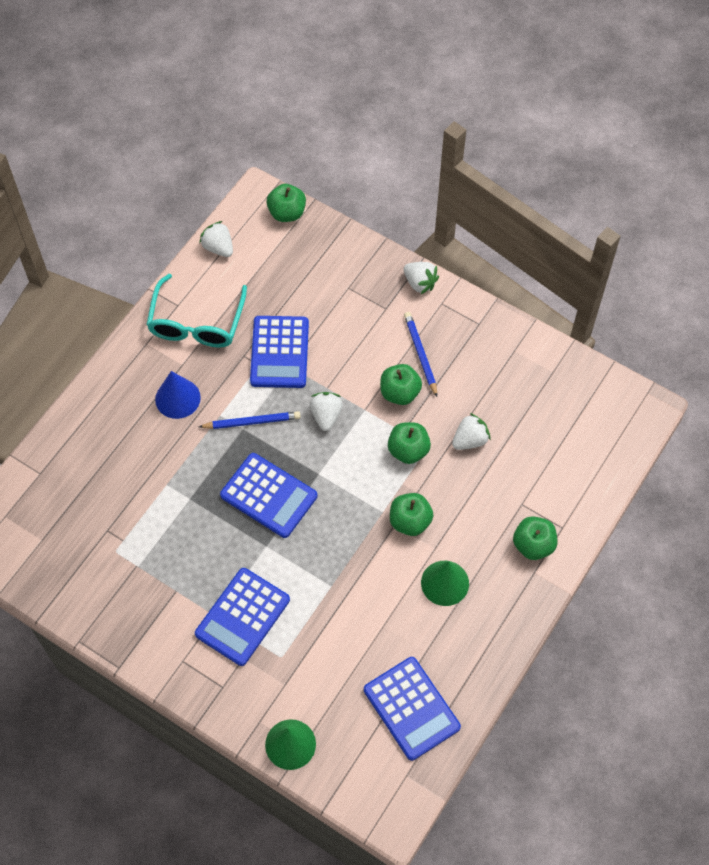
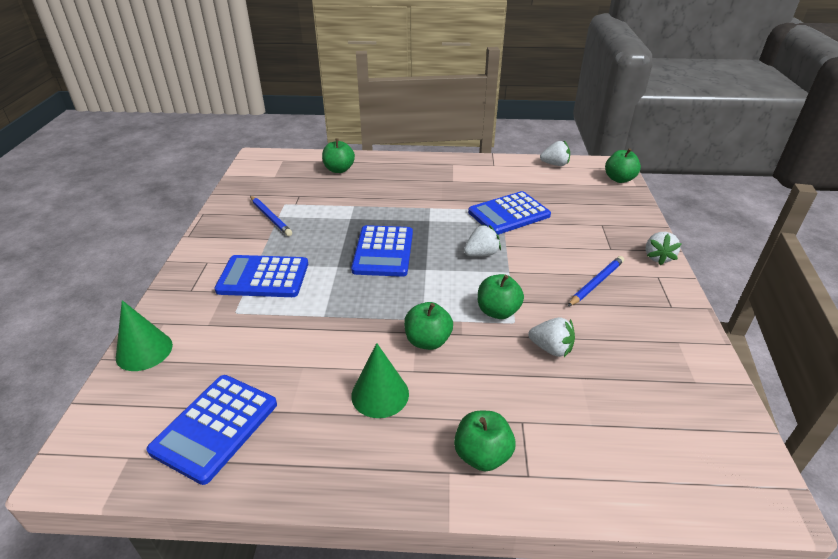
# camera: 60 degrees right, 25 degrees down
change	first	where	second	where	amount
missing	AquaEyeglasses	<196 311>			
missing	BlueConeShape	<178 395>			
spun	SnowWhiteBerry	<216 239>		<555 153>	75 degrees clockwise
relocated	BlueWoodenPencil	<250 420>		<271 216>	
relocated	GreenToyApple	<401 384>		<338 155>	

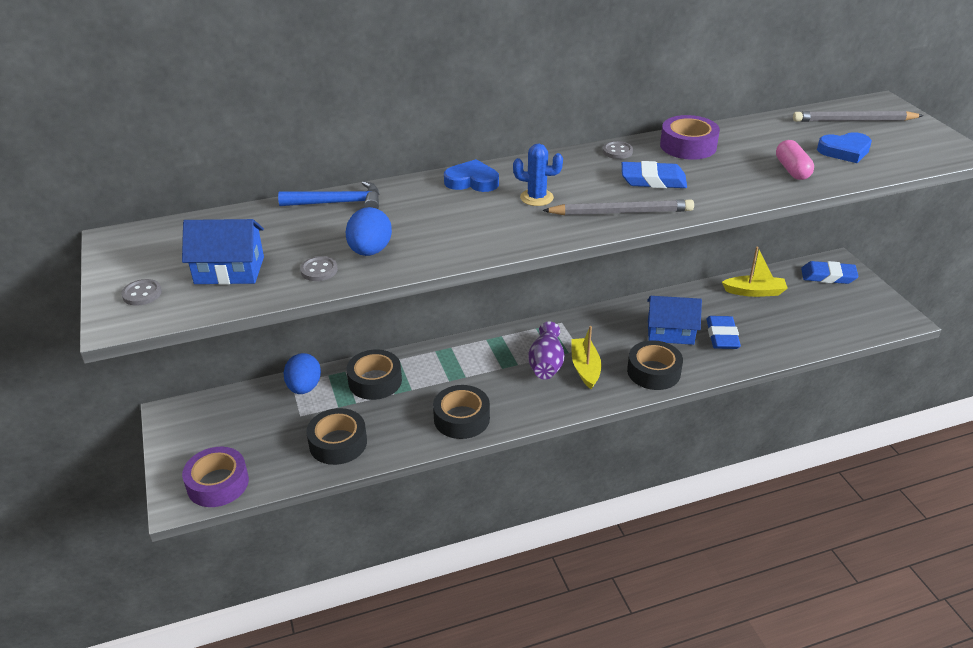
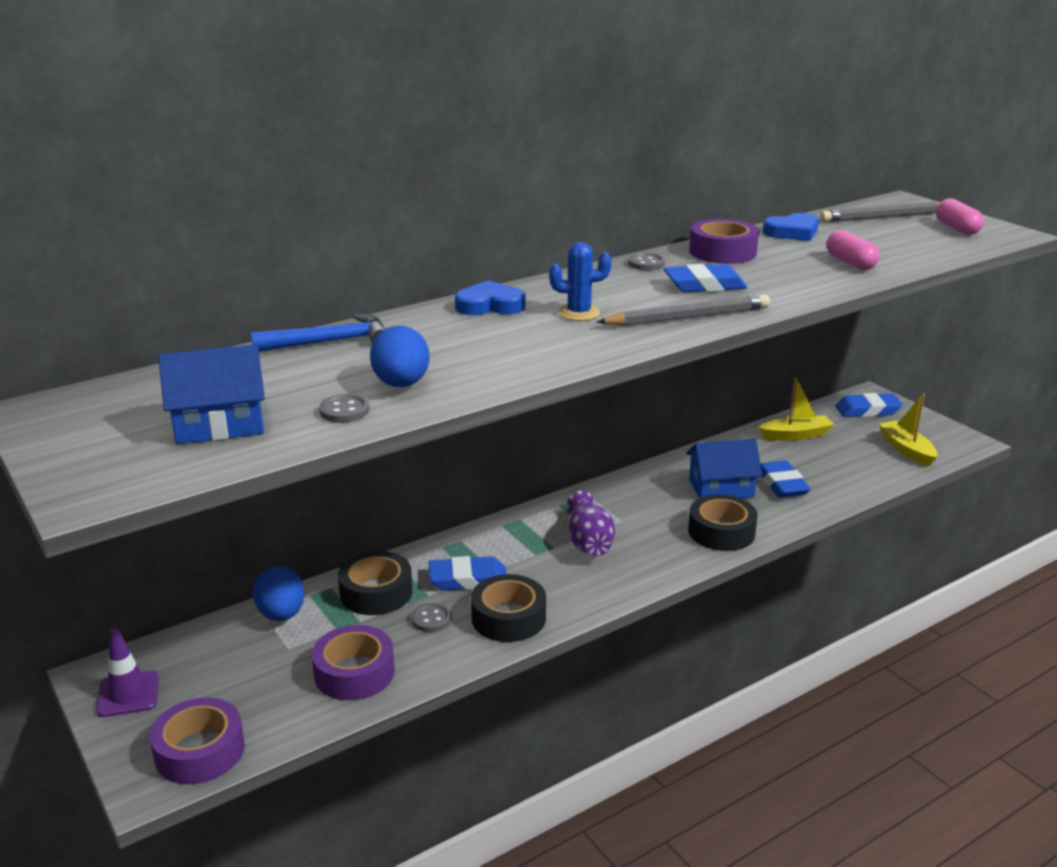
# camera: 15 degrees left, 10 degrees down
change	first	where	second	where	amount
relocated	GreySewingButton	<141 292>		<431 617>	
colour	BlackTape	<336 436>	RoyalPurpleTape	<353 662>	
relocated	BrightYellowBoat	<586 357>		<908 430>	
relocated	BlueHeart	<844 147>		<791 227>	
appeared			RoyalPurpleTrafficCone	<127 672>	
appeared			BluePencilEraser	<468 573>	
appeared			RosyCapsule	<960 216>	

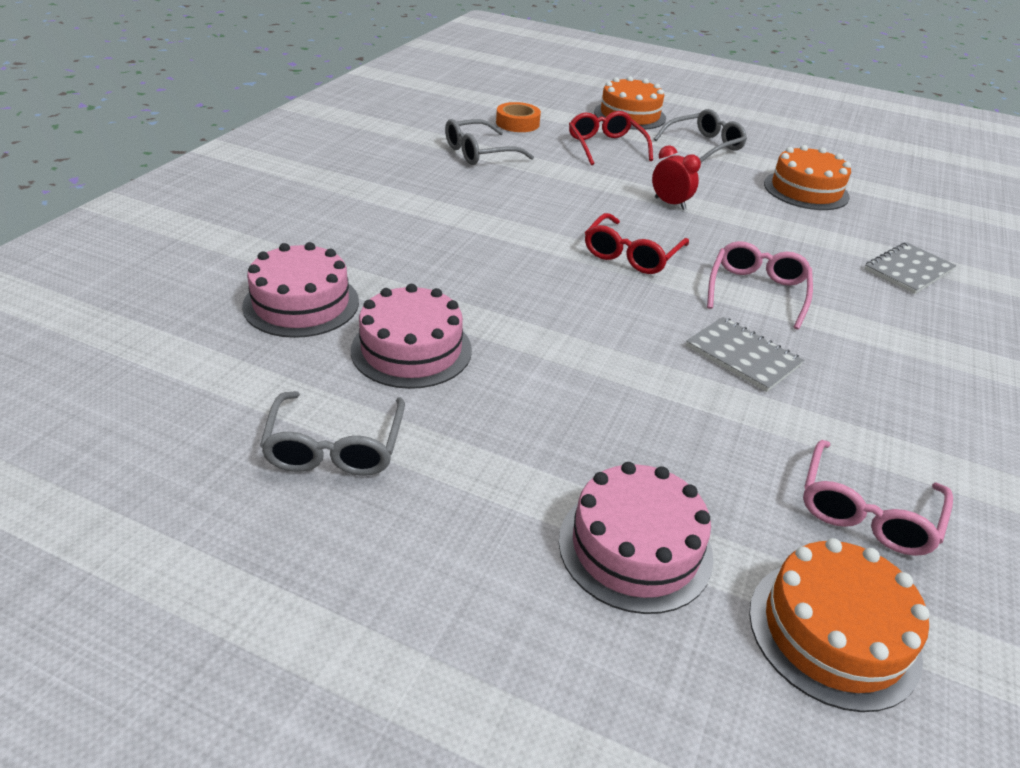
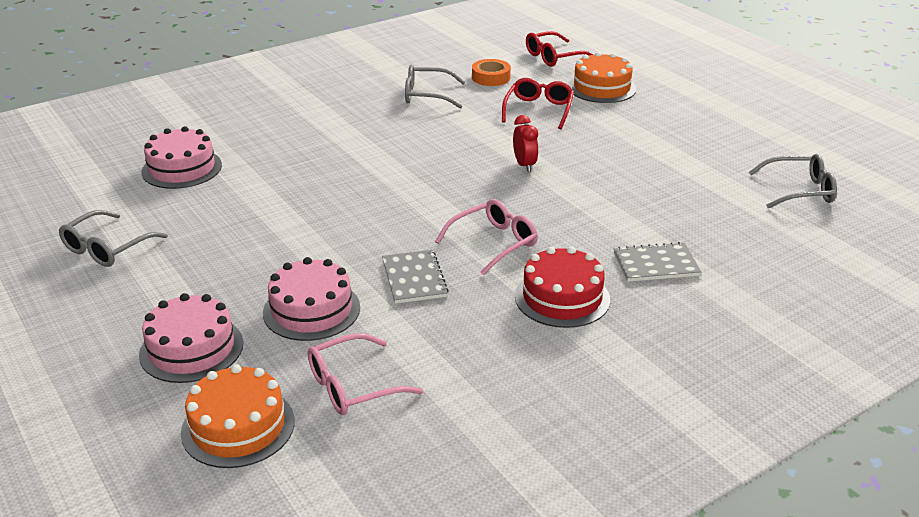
# camera: 35 degrees right, 5 degrees down
change	first	where	second	where	amount
relocated	RosyGateau	<411 336>		<311 299>	
relocated	ScarletEyeglasses	<637 243>		<559 49>	
relocated	GreyEyeglasses	<700 135>		<793 181>	
missing	BrightOrangeGateau	<807 177>			
appeared			ScarletGateau	<562 287>	

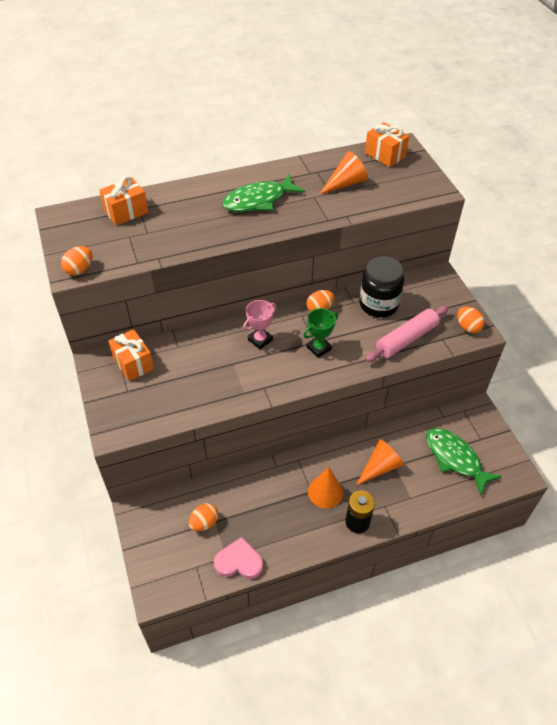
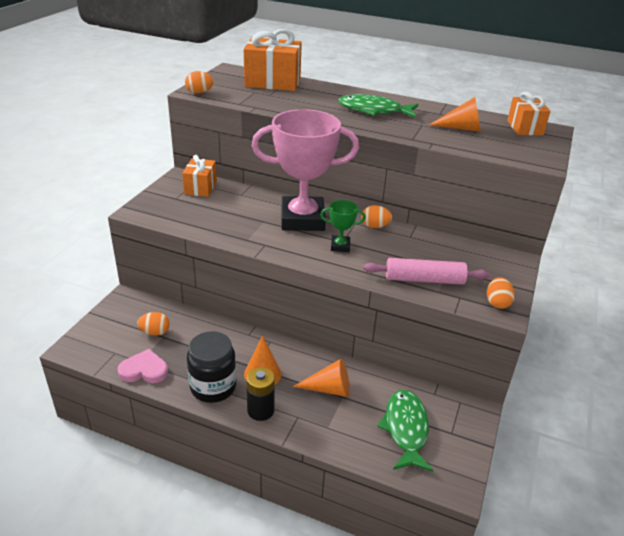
# camera: 40 degrees right, 15 degrees down
change	first	where	second	where	amount
size	BrightOrangeWrappedGift	<123 201>		<273 60>	x1.64
spun	RosyHeart	<238 558>		<143 366>	45 degrees counterclockwise
size	RosyPrizeCup	<259 324>		<305 170>	x2.40
relocated	BlackJamJar	<381 287>		<211 367>	

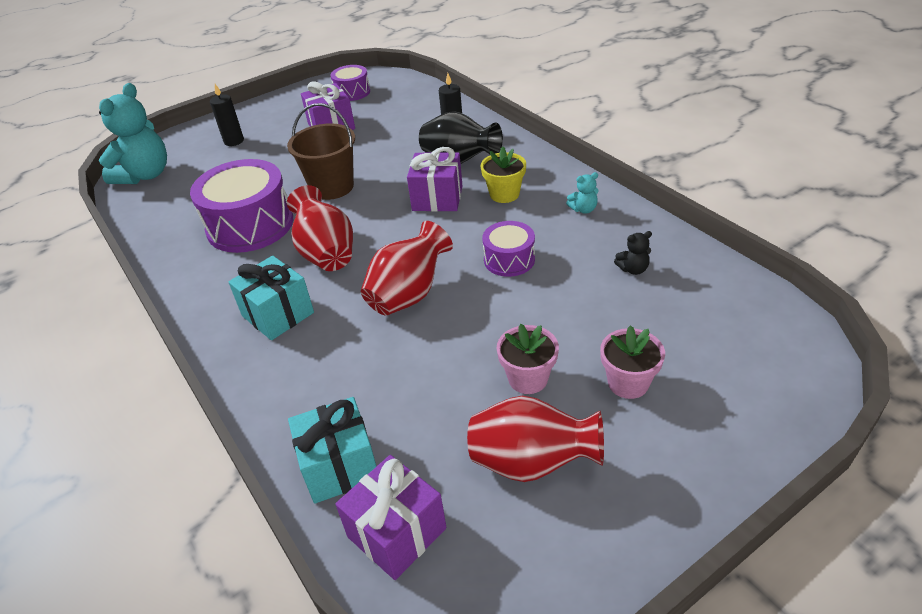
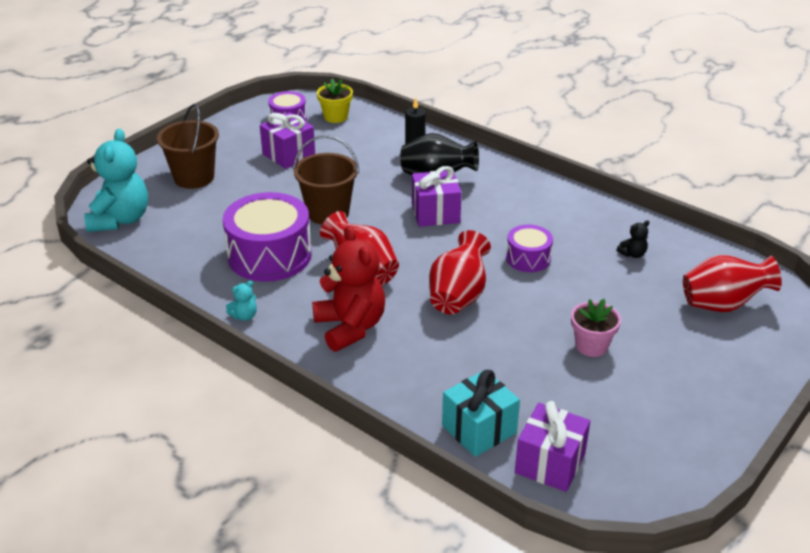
# camera: 20 degrees left, 5 degrees down
change	first	where	second	where	amount
exchanged	BlackPillarCandle	<227 115>	BrownSandBucket	<188 146>	
exchanged	AquaWrappedGift	<271 298>	ScarletStuffedBear	<348 289>	
relocated	ScarletFlowerVase	<535 439>		<732 283>	
relocated	BrightYellowPottedPlant	<503 175>		<335 101>	
relocated	AquaStuffedBear	<582 193>		<241 301>	
missing	RosyPottedPlant	<632 362>			

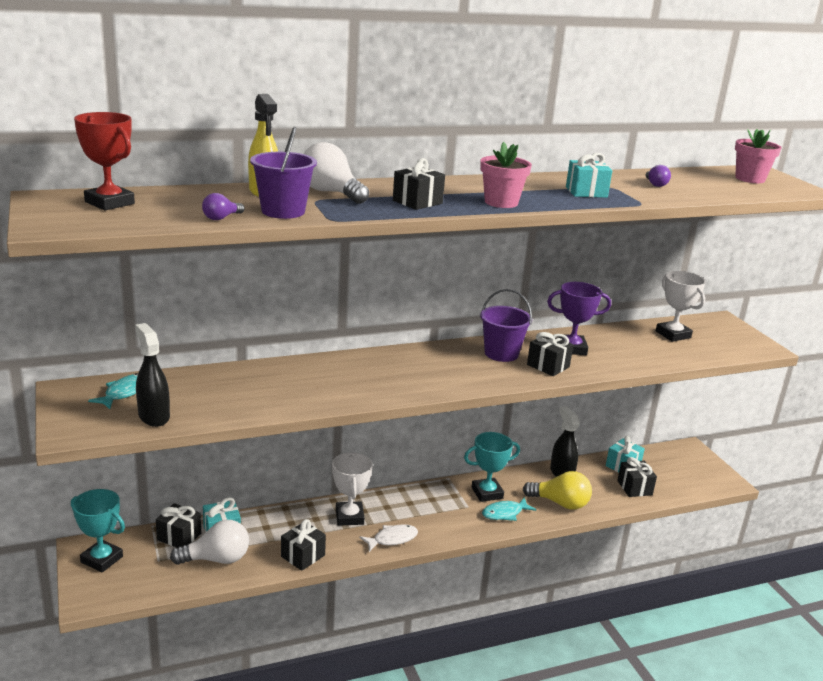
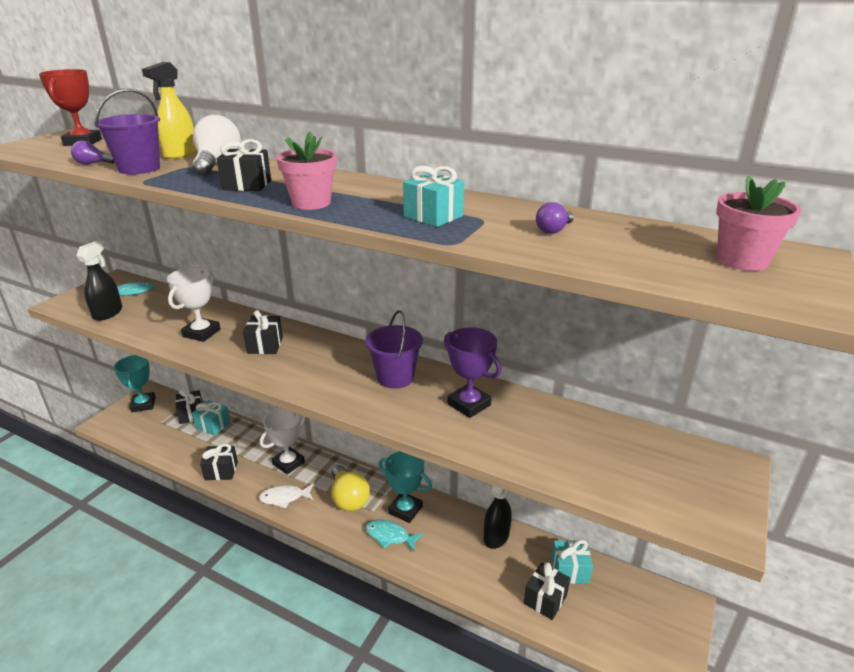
# camera: 50 degrees right, 5 degrees up
change	first	where	second	where	amount
missing	SnowWhiteBulb	<209 542>			
spun	SnowWhiteFishFigure	<388 538>		<286 496>	150 degrees clockwise
relocated	BrightYellowBulb	<557 490>		<350 488>	
relocated	BlackWrappedGift	<550 354>		<263 332>	
relocated	SnowWhitePrizeCup	<681 306>		<193 304>	

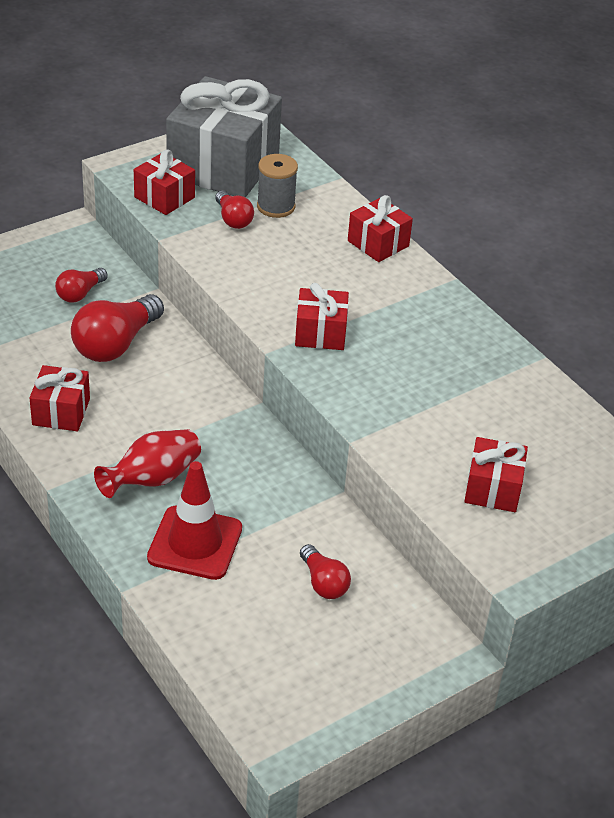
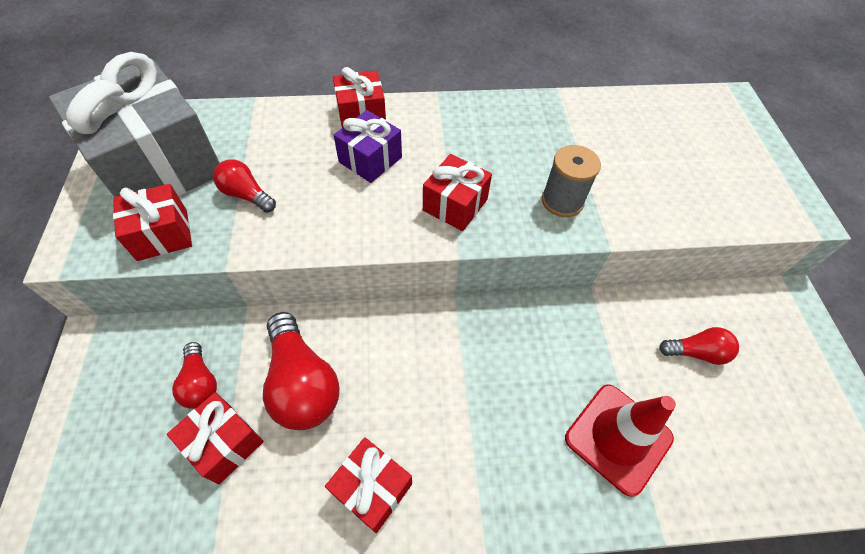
# camera: 60 degrees left, 15 degrees up
change	first	where	second	where	amount
missing	ScarletFlowerVase	<147 463>			
spun	ScarletBulb	<234 209>		<244 186>	150 degrees counterclockwise
relocated	GreyReelOfThread	<277 186>		<571 181>	
relocated	ScarletWrappedGift	<496 474>		<215 438>	
appeared			RoyalPurpleWrappedGift	<368 146>	

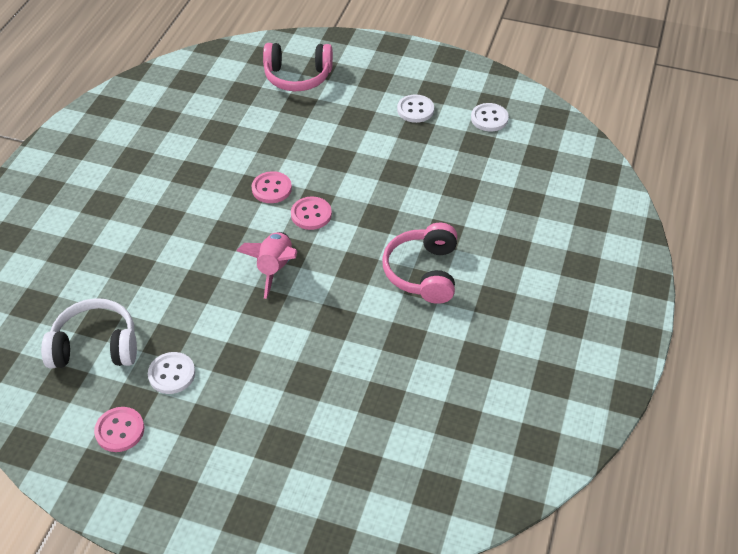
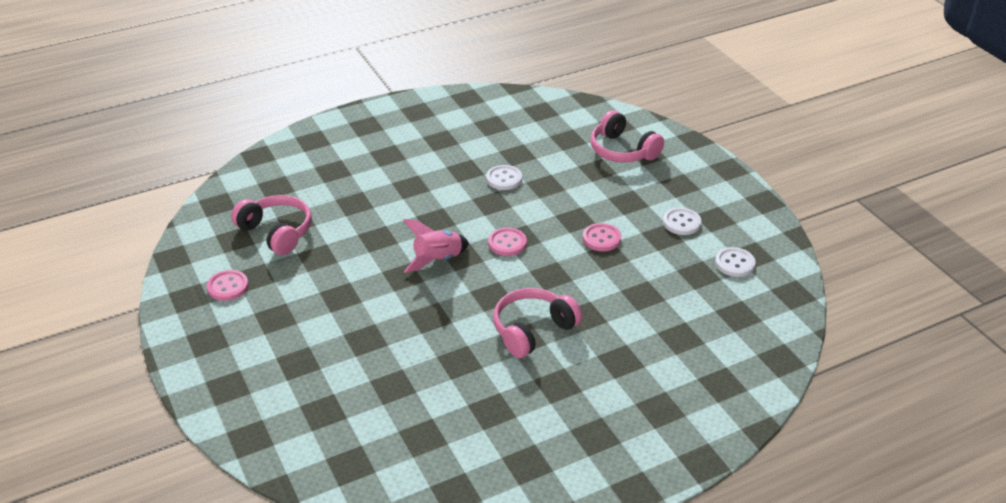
# camera: 45 degrees right, 10 degrees down
change	first	where	second	where	amount
colour	SnowWhiteHeadphones	<89 333>	RosyHeadphones	<271 225>	
relocated	SnowWhiteSewingButton	<171 373>		<504 177>	
relocated	RosySewingButton	<272 187>		<602 237>	

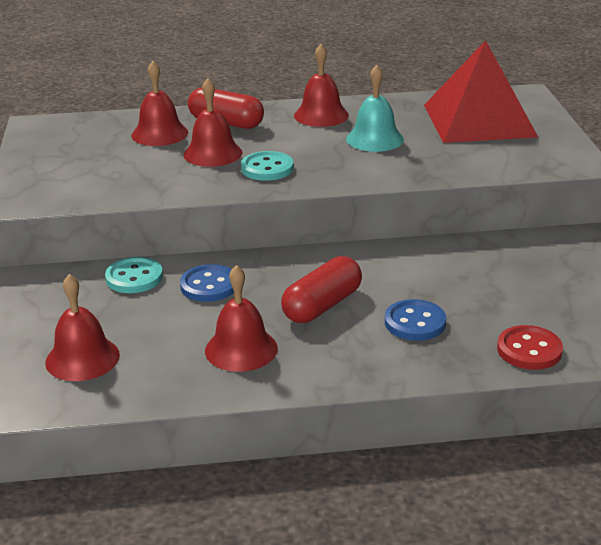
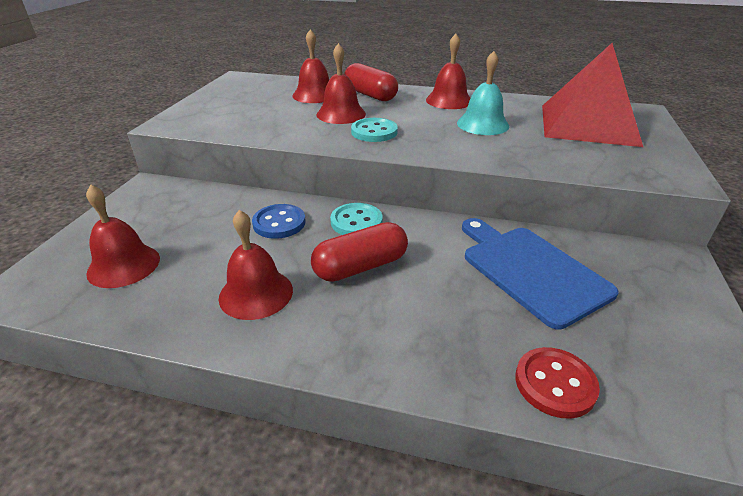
# camera: 20 degrees right, 5 degrees up
change	first	where	second	where	amount
relocated	AquaSewingButton	<134 275>		<356 219>	
missing	BlueSewingButton	<415 320>			
appeared			BlueChoppingBoard	<540 274>	

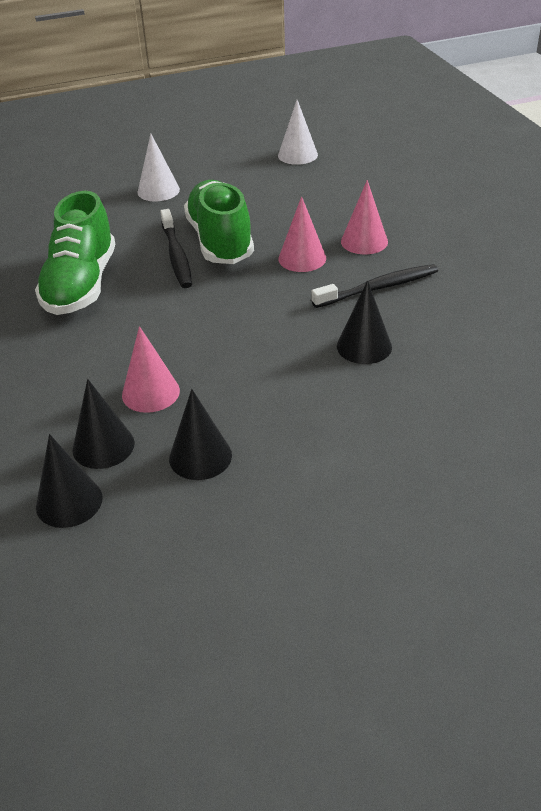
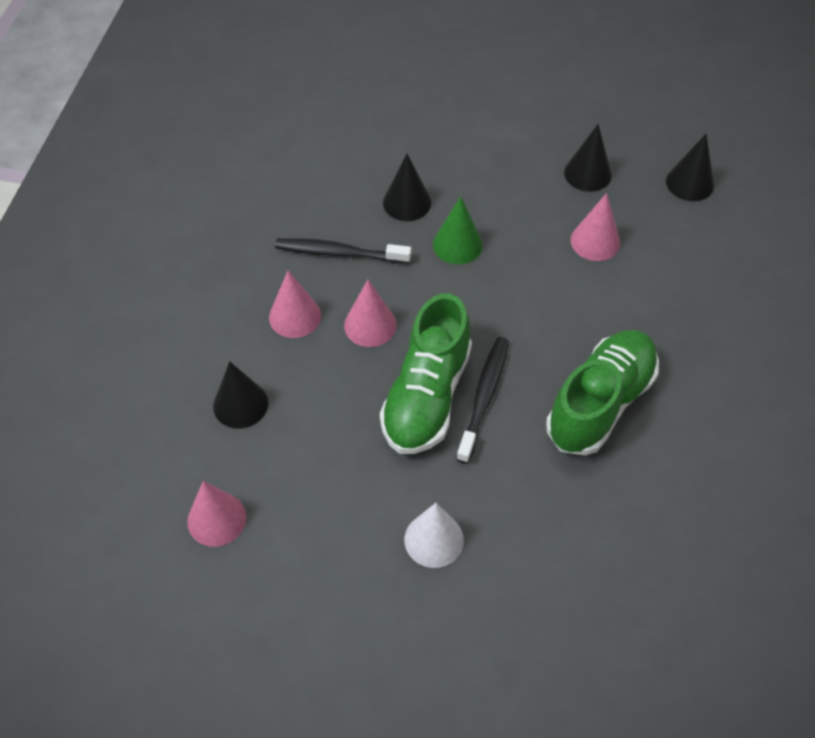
# camera: 150 degrees left, 15 degrees up
change	first	where	second	where	amount
relocated	BlackConeShape	<103 424>		<240 395>	
colour	SnowWhiteConeShape	<298 132>	RosyConeShape	<216 514>	
appeared			GreenConeShape	<458 230>	

